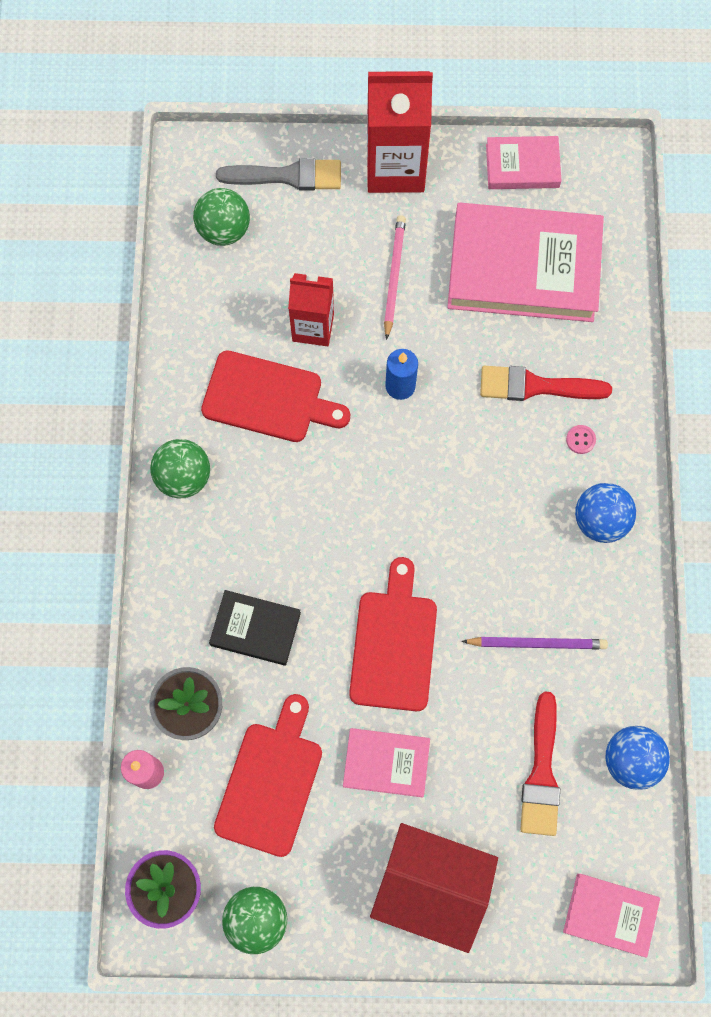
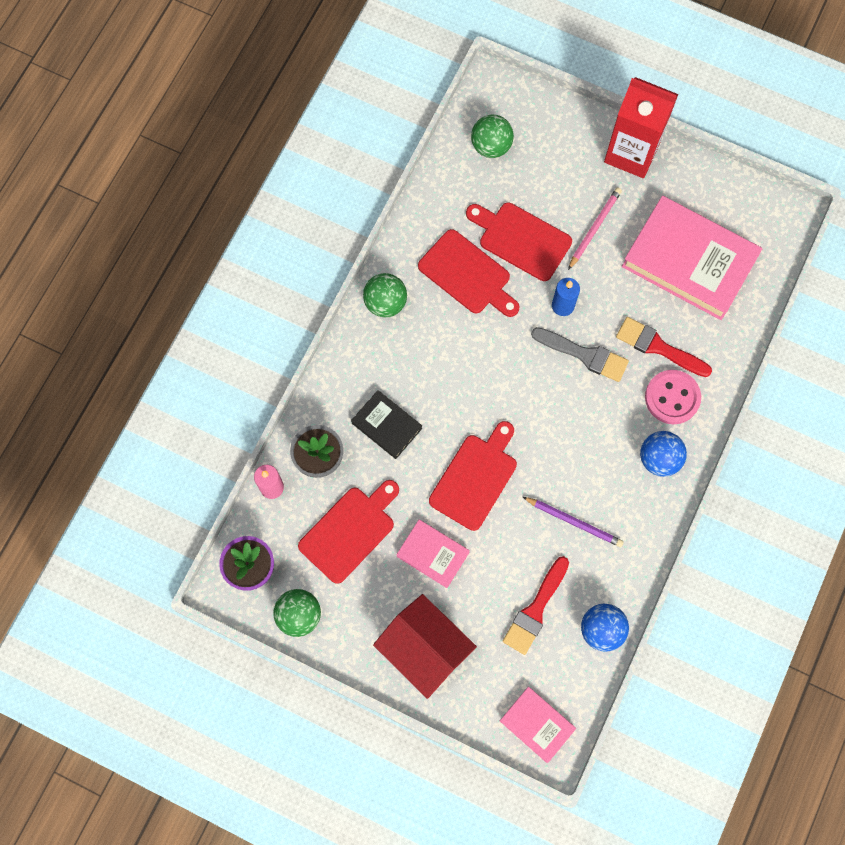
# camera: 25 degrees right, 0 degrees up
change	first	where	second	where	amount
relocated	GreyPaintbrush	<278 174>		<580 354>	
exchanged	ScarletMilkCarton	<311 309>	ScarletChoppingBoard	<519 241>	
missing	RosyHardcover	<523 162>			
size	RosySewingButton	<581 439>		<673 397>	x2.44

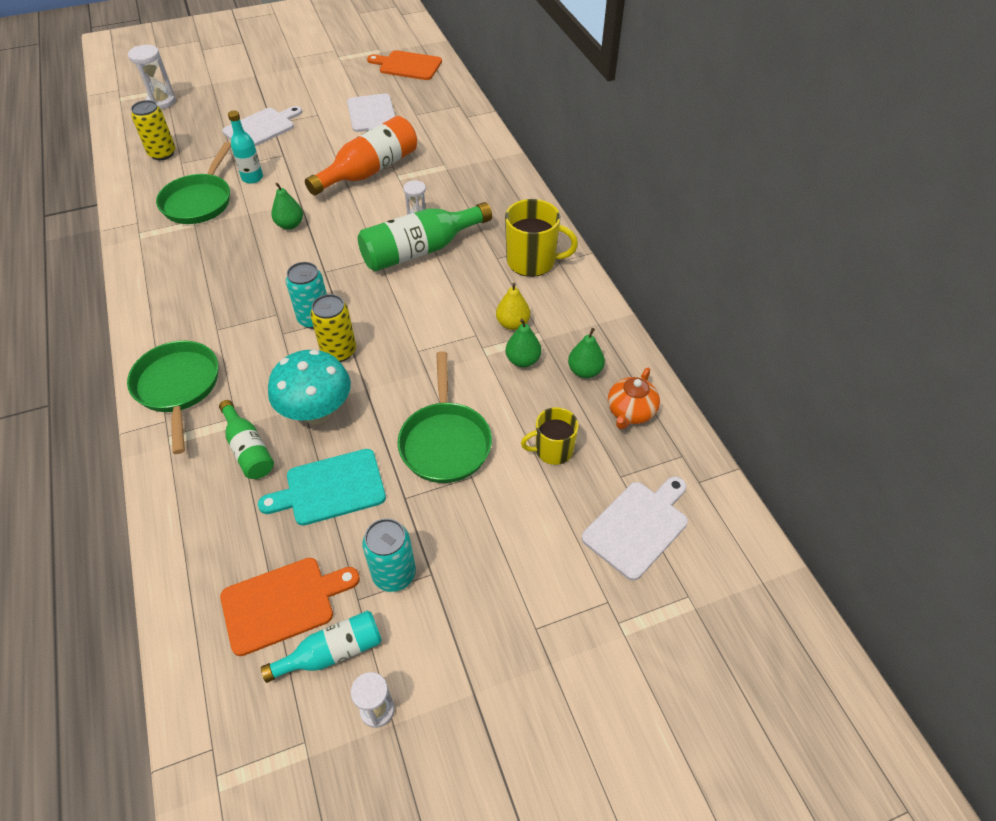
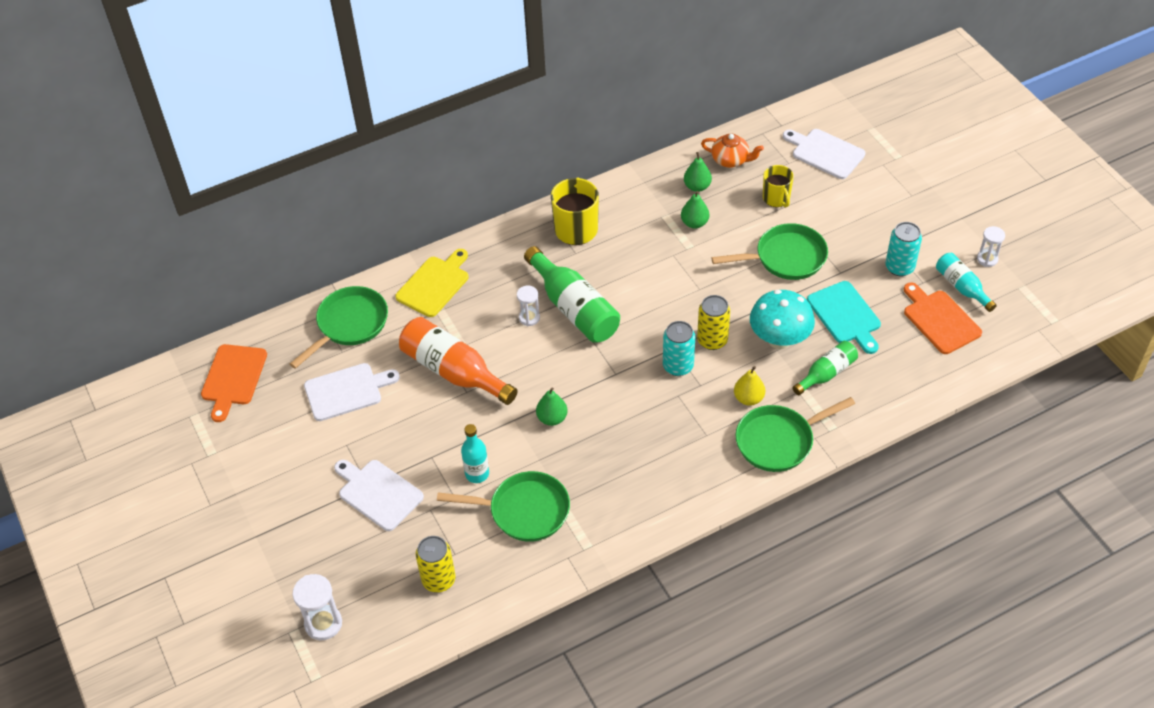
# camera: 95 degrees left, 0 degrees up
change	first	where	second	where	amount
relocated	BrightYellowPearFruit	<513 306>		<749 386>	
appeared			GreenPan	<339 327>	
appeared			BrightYellowChoppingBoard	<432 283>	

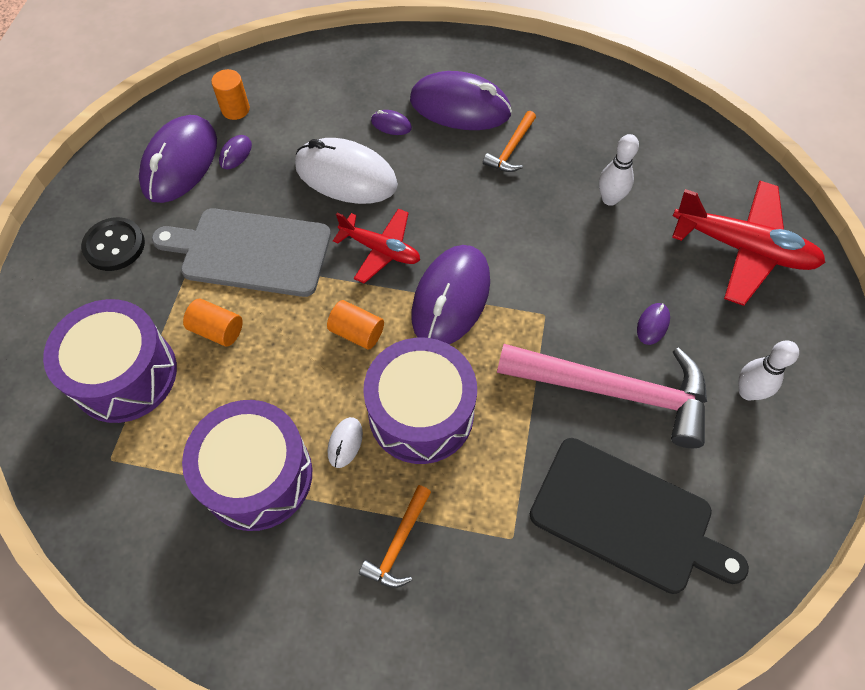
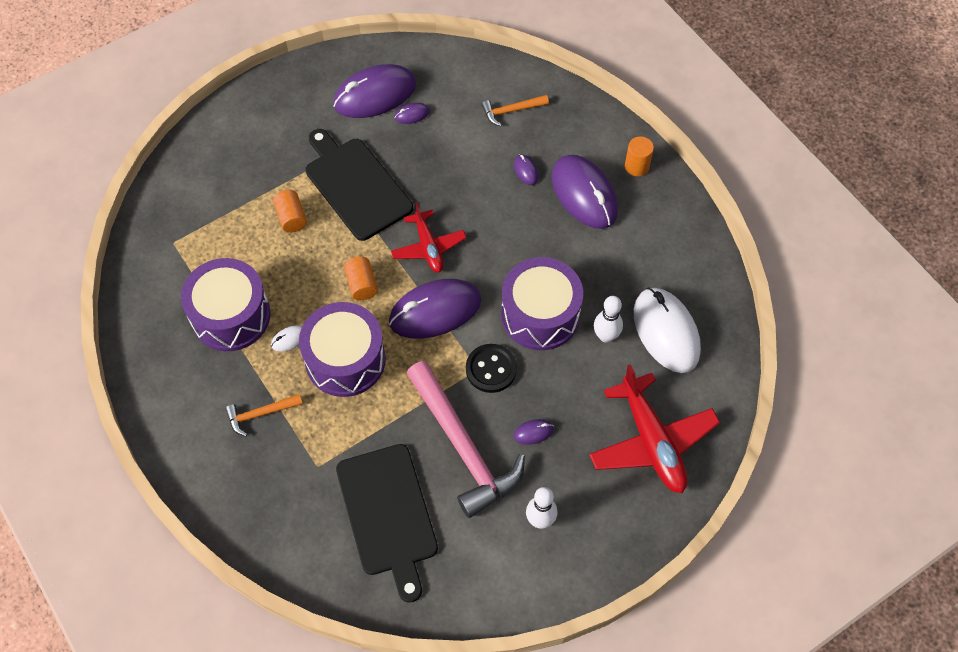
# camera: 45 degrees right, 0 degrees up
change	first	where	second	where	amount
relocated	RoyalPurpleSnareDrum	<110 361>		<542 303>	
relocated	BlackSewingButton	<113 244>		<491 368>	
colour	GreyChoppingBoard	<241 252>	BlackChoppingBoard	<359 185>	
relocated	BrightOrangeCylinderShape	<230 94>		<639 156>	
relocated	SnowWhitePcMouse	<346 171>		<667 330>	
relocated	BrightOrangeClawHammer	<509 141>		<515 110>	

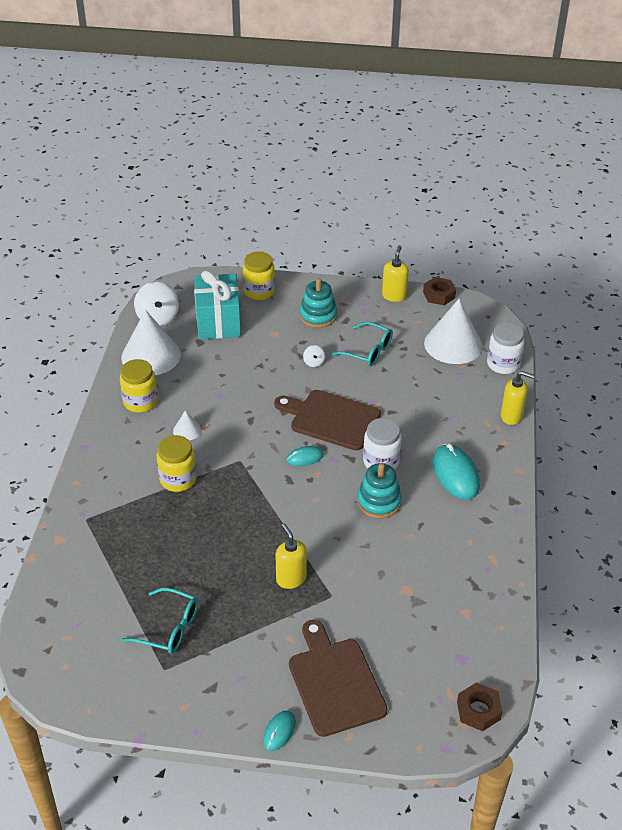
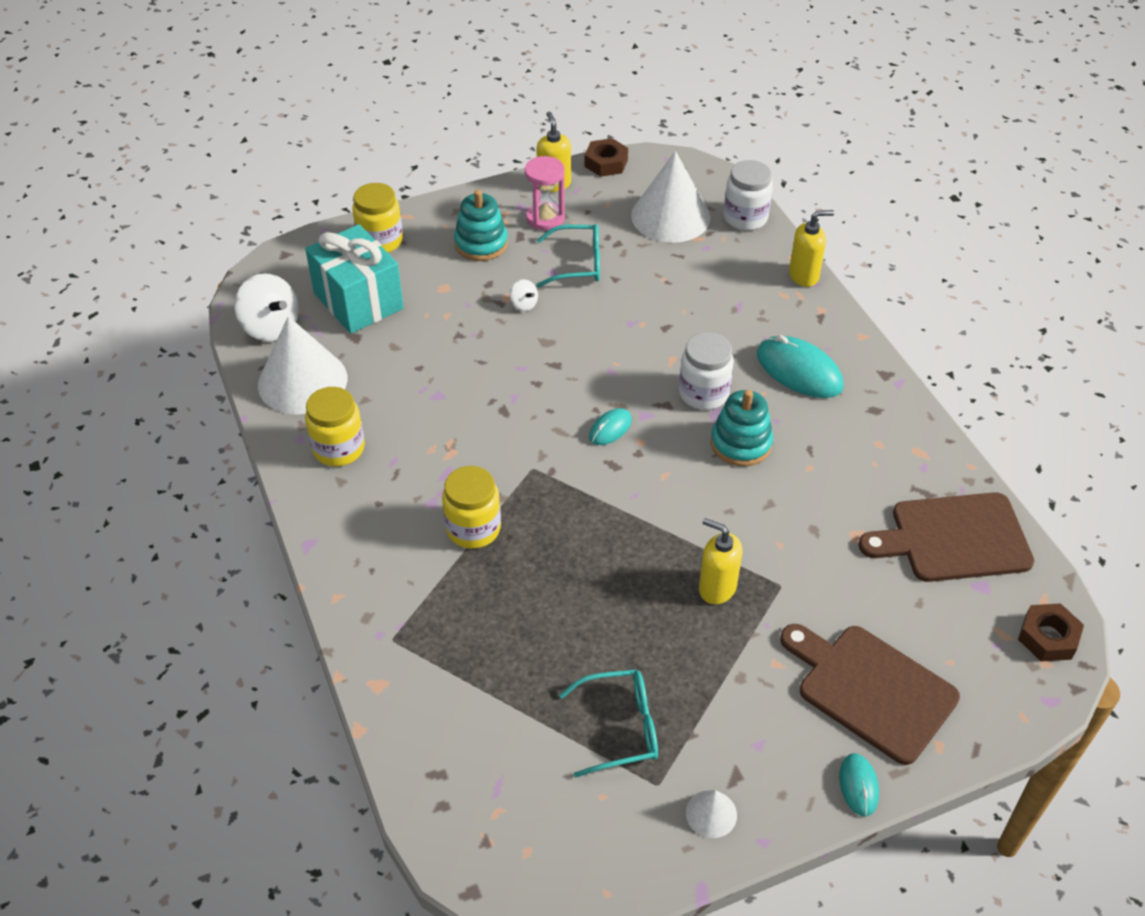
# camera: 30 degrees left, 5 degrees up
change	first	where	second	where	amount
relocated	SnowWhiteConeShape	<187 425>		<711 814>	
relocated	BrownChoppingBoard	<327 420>		<946 537>	
appeared			RosySandglass	<545 193>	

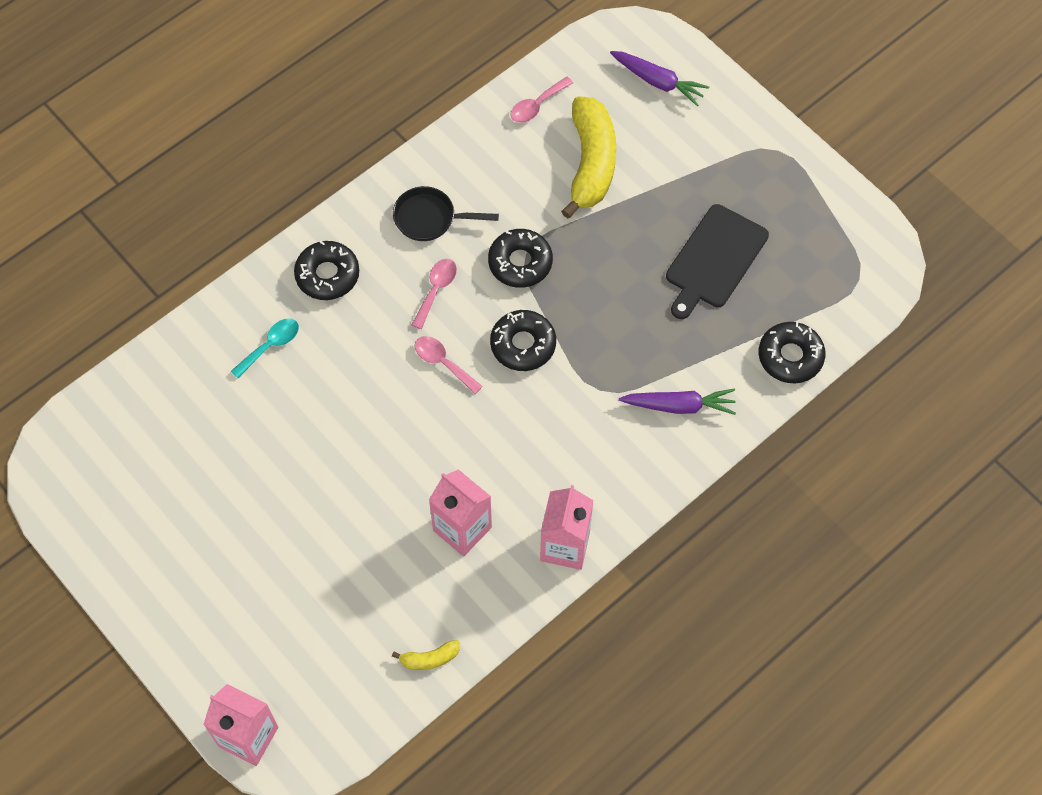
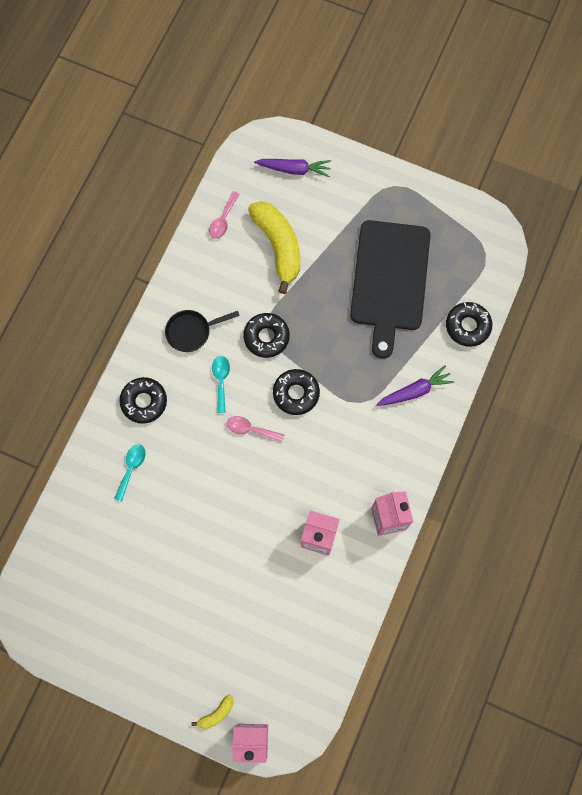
# camera: 25 degrees left, 10 degrees up
change	first	where	second	where	amount
relocated	BrightYellowBanana	<426 655>		<212 711>	
colour	RosySpoon	<434 294>	AquaSpoon	<221 384>	
size	BlackChoppingBoard	<717 261>		<390 289>	x1.52

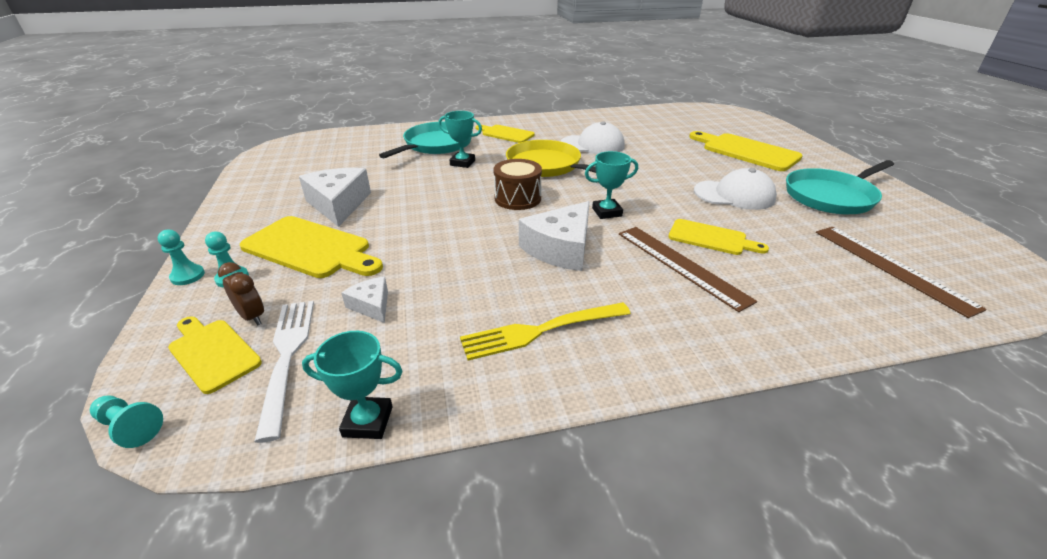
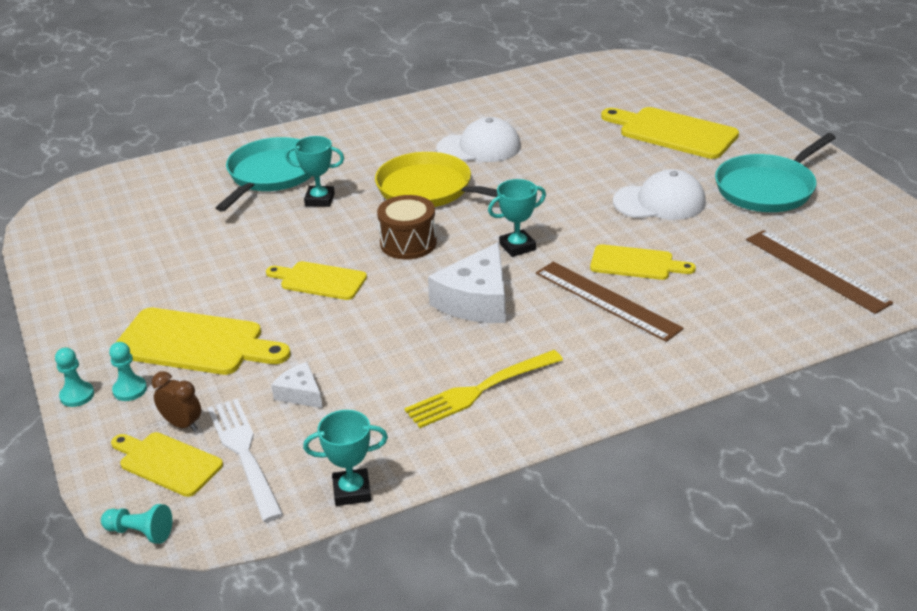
# camera: 10 degrees left, 0 degrees up
change	first	where	second	where	amount
missing	SnowWhitePieceOfCheese	<335 197>			
relocated	BrightYellowChoppingBoard	<505 134>		<316 280>	

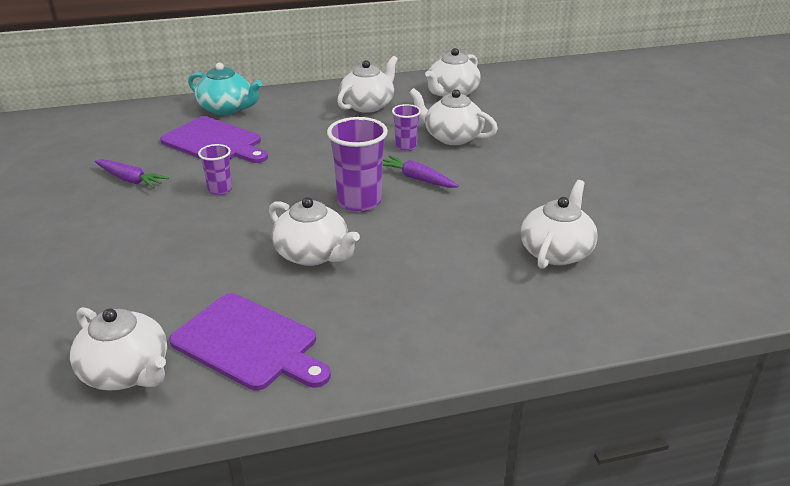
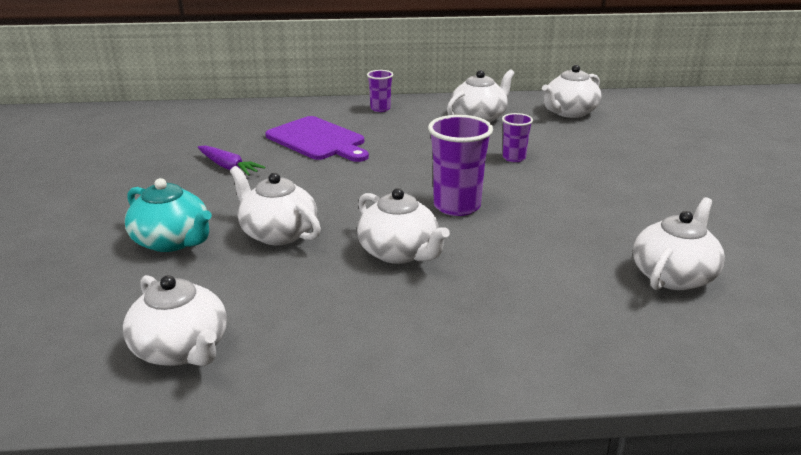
# camera: 10 degrees right, 5 degrees down
change	first	where	second	where	amount
missing	RoyalPurpleChoppingBoard	<250 341>			
relocated	AquaTeaPot	<225 89>		<168 215>	
relocated	RoyalPurpleBeaker	<215 169>		<380 91>	
missing	RoyalPurpleCarrot	<420 171>			
relocated	SnowWhiteTeaPot	<453 116>		<275 205>	

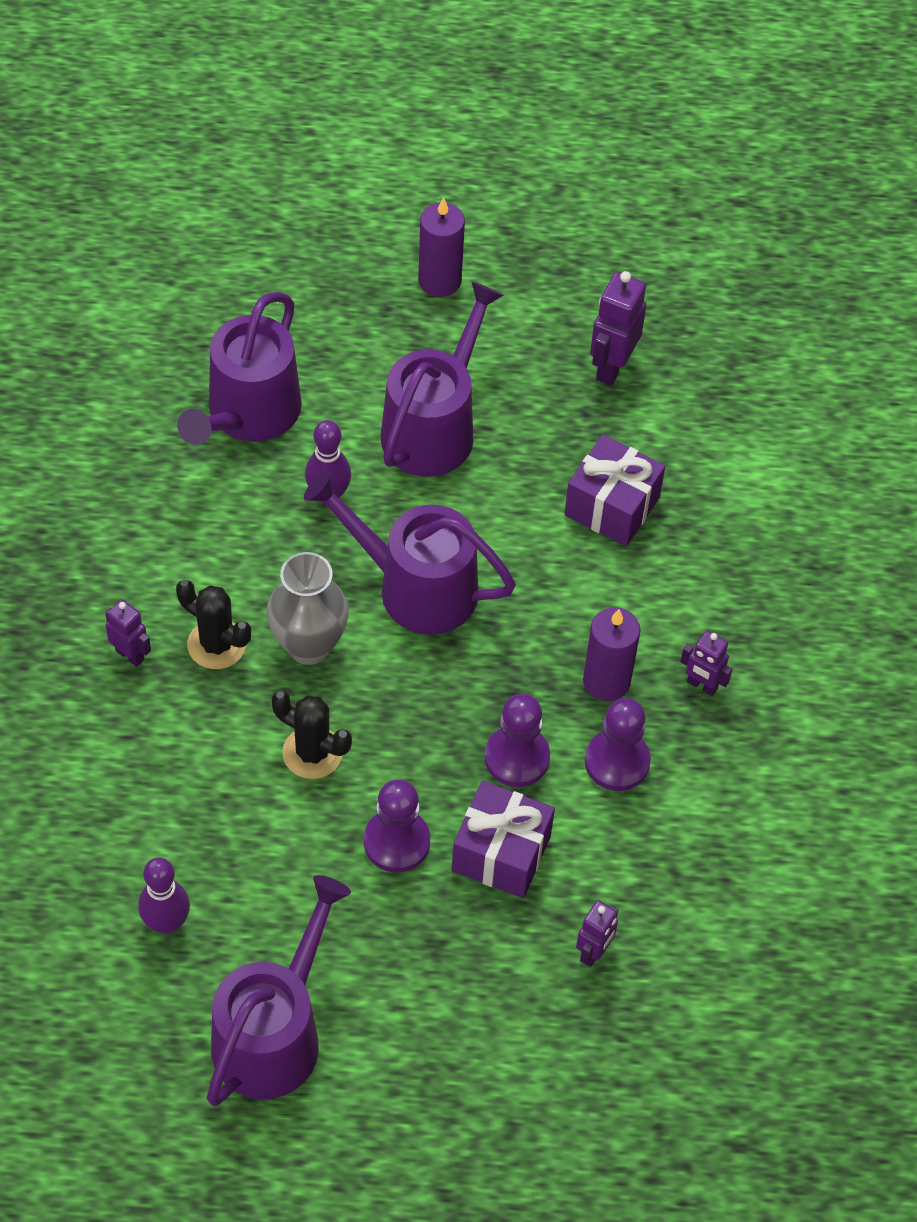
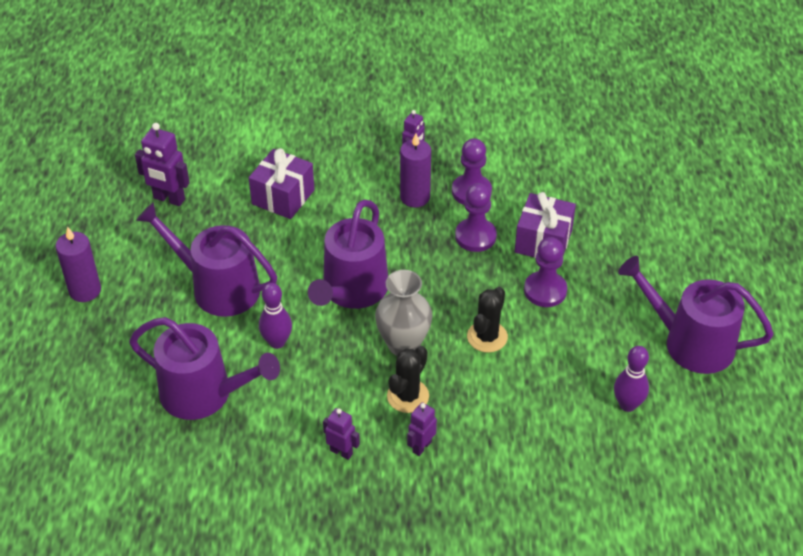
# camera: 90 degrees left, 10 degrees down
change	first	where	second	where	amount
relocated	RoyalPurpleRobot	<597 934>		<341 434>	

